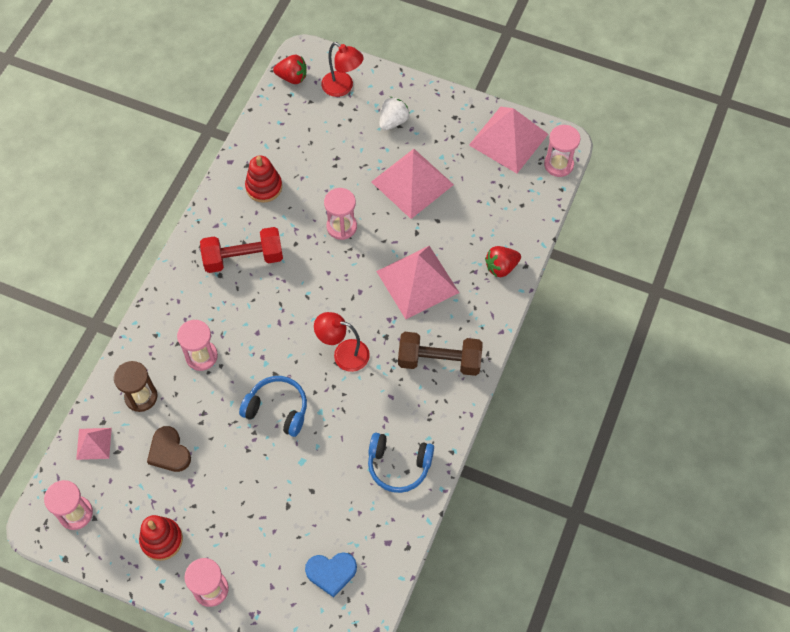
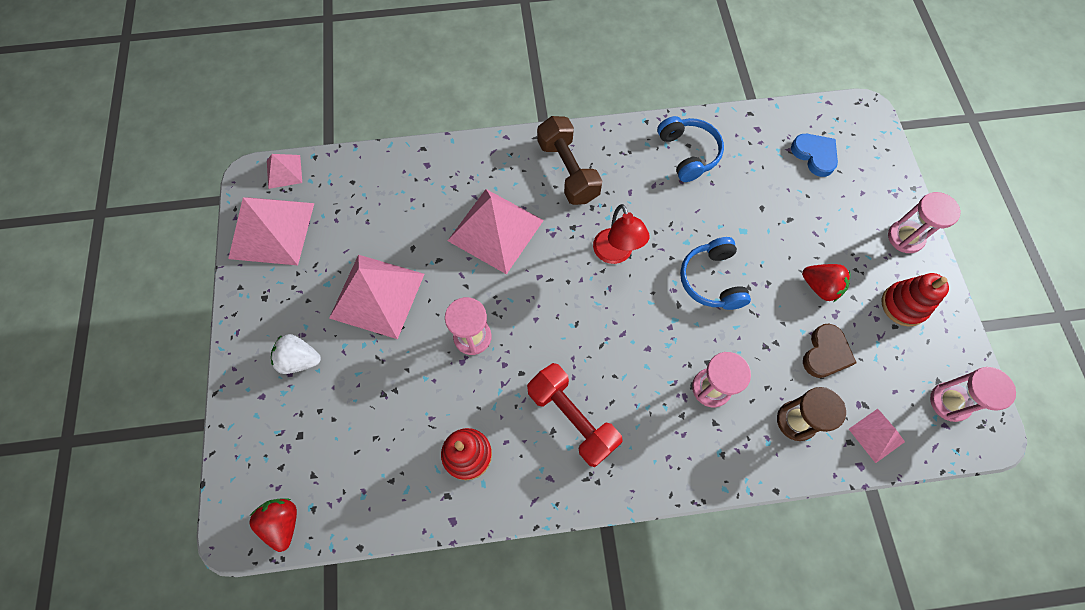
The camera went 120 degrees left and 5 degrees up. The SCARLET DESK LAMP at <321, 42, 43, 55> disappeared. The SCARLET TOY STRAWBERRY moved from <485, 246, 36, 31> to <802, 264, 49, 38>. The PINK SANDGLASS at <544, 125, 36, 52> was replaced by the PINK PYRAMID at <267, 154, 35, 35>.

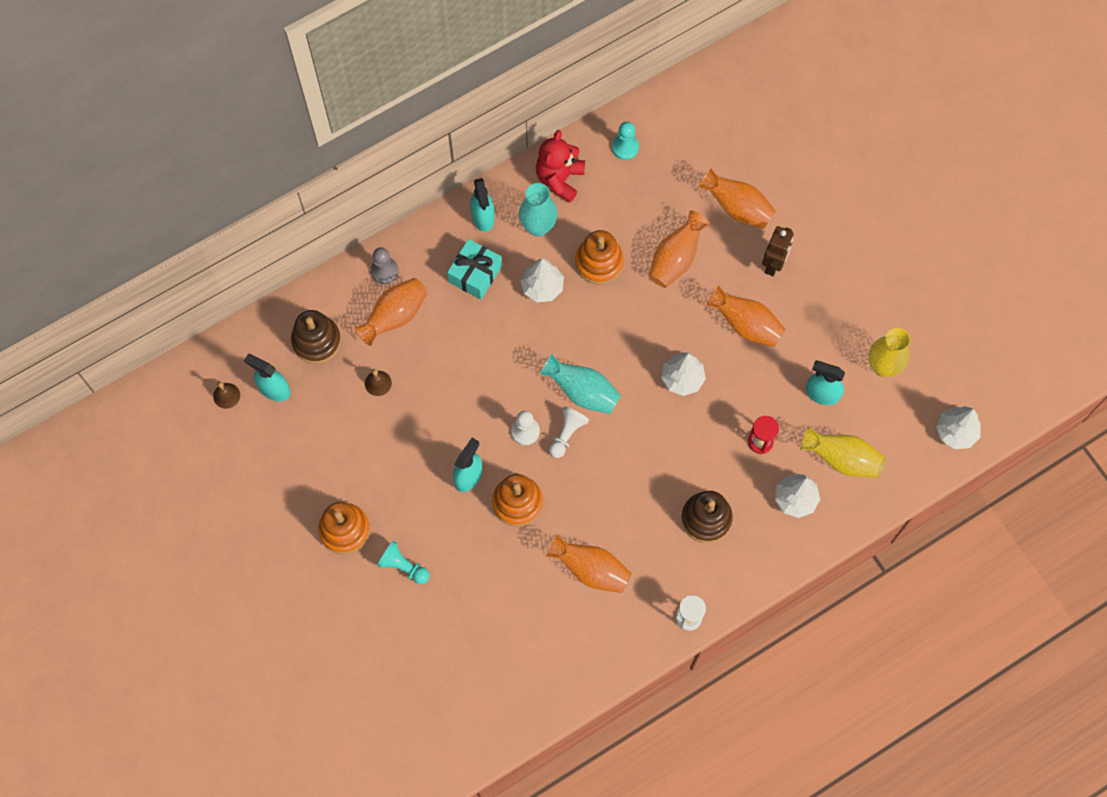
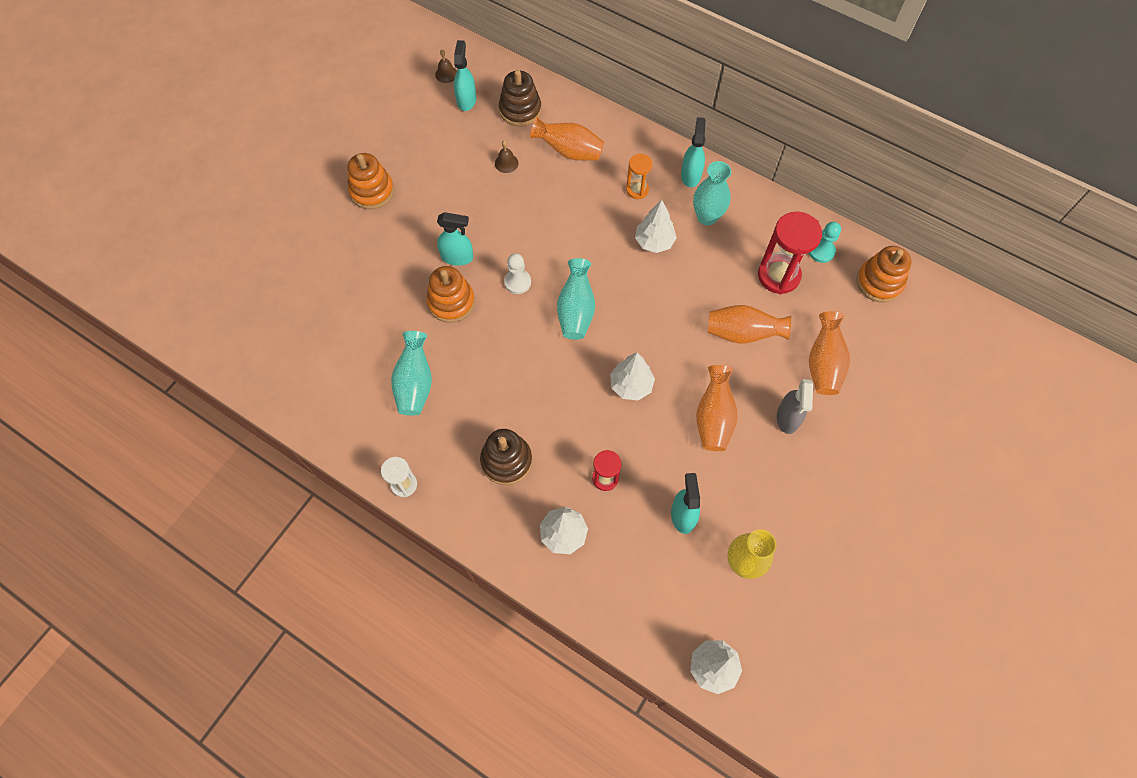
The camera went 65 degrees right and 5 degrees down. The GRAY GAME PAWN at <371, 247, 28, 37> disappeared. The AQUA GAME PAWN at <377, 541, 53, 43> disappeared. The SCARLET TEDDY at <536, 130, 49, 73> disappeared. The SNOW-WHITE GAME PAWN at <549, 406, 40, 52> disappeared. The BRIGHT YELLOW FLOWER VASE at <800, 427, 86, 51> disappeared. The SCARLET SANDGLASS at <758, 212, 64, 82> appeared. The ORANGE STACKING TOY moved from <575, 230, 49, 54> to <856, 246, 55, 57>. The AQUA PRESENT at <447, 239, 55, 60> was replaced by the ORANGE SANDGLASS at <626, 154, 27, 45>. The RUSSET TOY ROBOT at <762, 226, 32, 50> was replaced by the GRAY SPRAY CLEANER at <777, 379, 36, 55>. The ORANGE FLOWER VASE at <546, 534, 85, 59> became the AQUA FLOWER VASE at <391, 331, 41, 85>. The AQUA SPRAY CLEANER at <470, 178, 25, 54> turned 135 degrees clockwise.

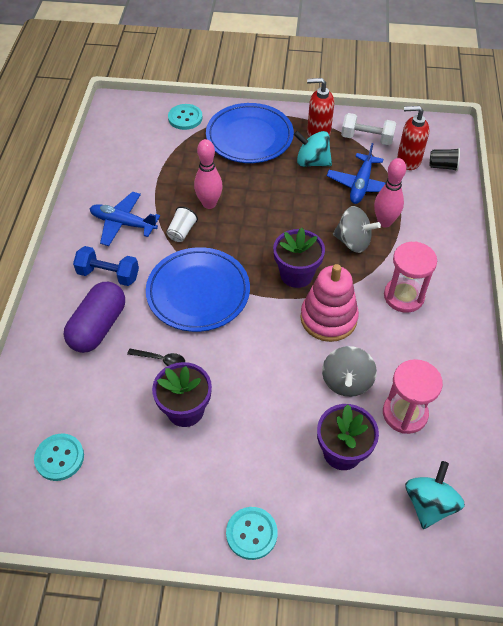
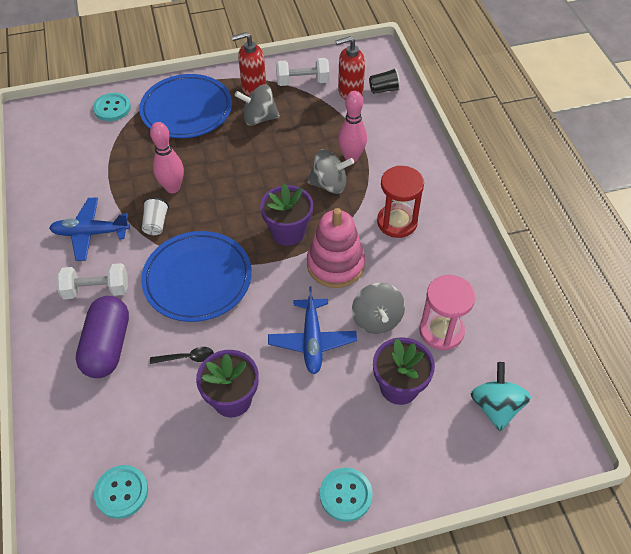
The camera went 20 degrees left and 0 degrees up. The BLUE TOY PLANE moved from <327, 143, 58, 61> to <268, 286, 89, 88>. The BLUE HAND WEIGHT at <73, 246, 66, 40> became the SNOW-WHITE HAND WEIGHT at <56, 263, 72, 36>. The AQUA TOY TOP at <294, 131, 38, 36> became the GRAY TOY TOP at <235, 85, 45, 41>. The PINK SANDGLASS at <384, 241, 53, 72> became the SCARLET SANDGLASS at <377, 166, 47, 72>.

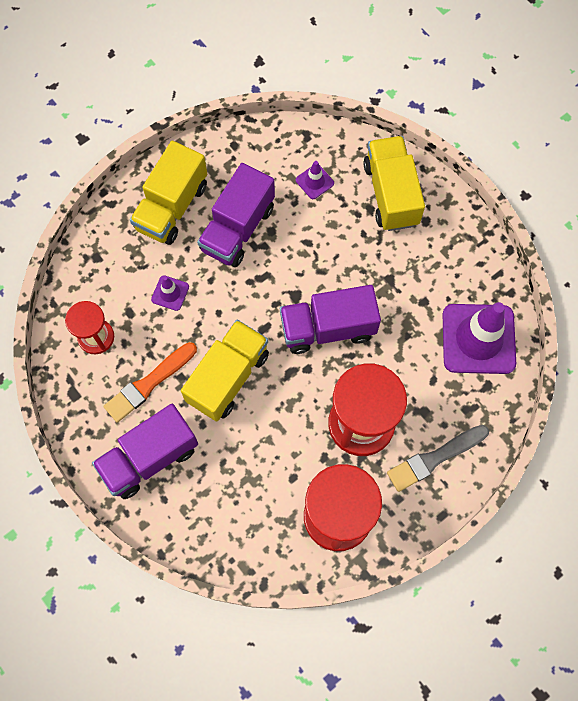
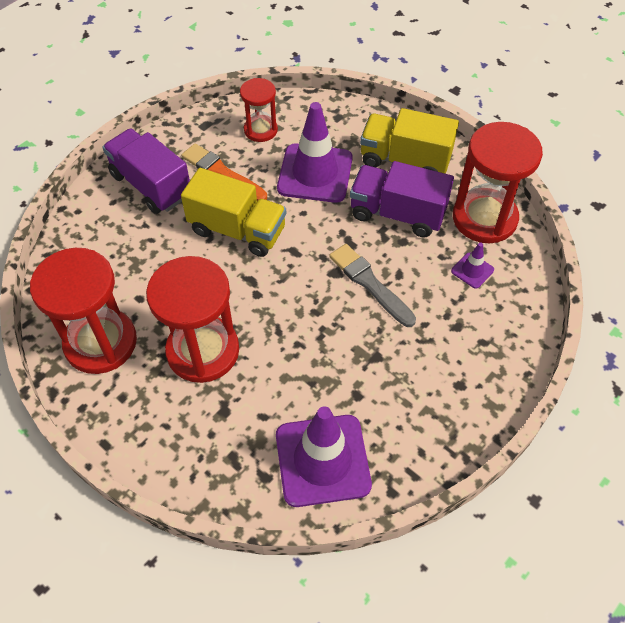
The camera went 80 degrees right and 15 degrees down. The VIOLET TRUCK at <280, 285, 101, 69> disappeared. The BRIGHT YELLOW TRUCK at <363, 136, 62, 95> disappeared. The SCARLET SANDGLASS at <453, 122, 90, 121> appeared. The GRAY PAINT BRUSH moved from <387, 425, 102, 67> to <329, 244, 87, 83>. The VIOLET ROAD CONE at <151, 275, 38, 36> changed to 2.25 times the size.

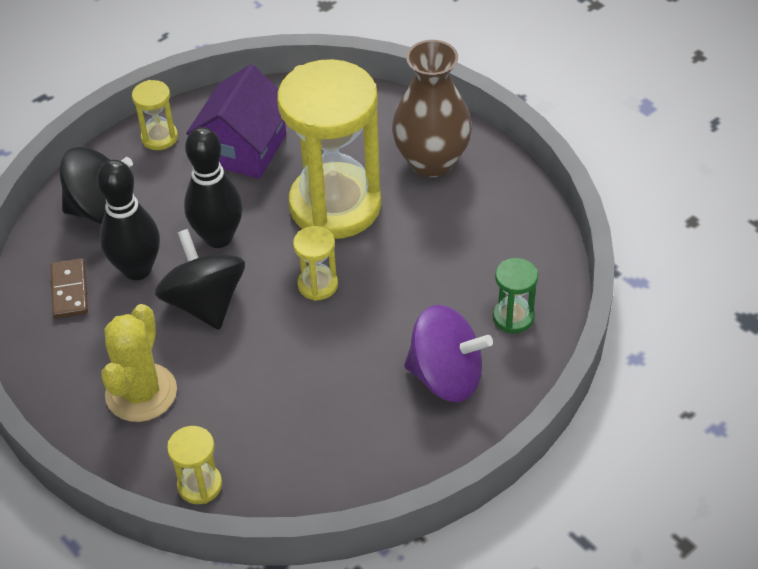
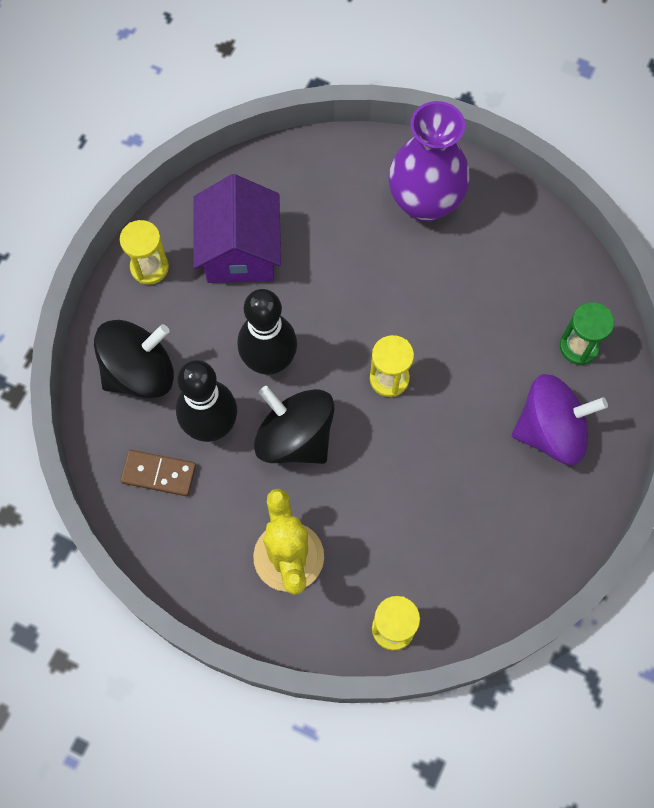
The camera went 25 degrees left and 20 degrees up. The BRIGHT YELLOW SANDGLASS at <277, 59, 104, 180> disappeared. The RUSSET FLOWER VASE at <392, 40, 80, 137> became the VIOLET FLOWER VASE at <388, 101, 82, 121>. The RUSSET DOMINO at <50, 258, 38, 60> turned 45 degrees counterclockwise.

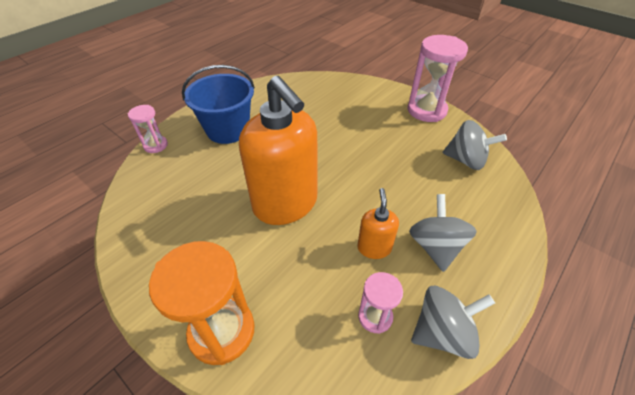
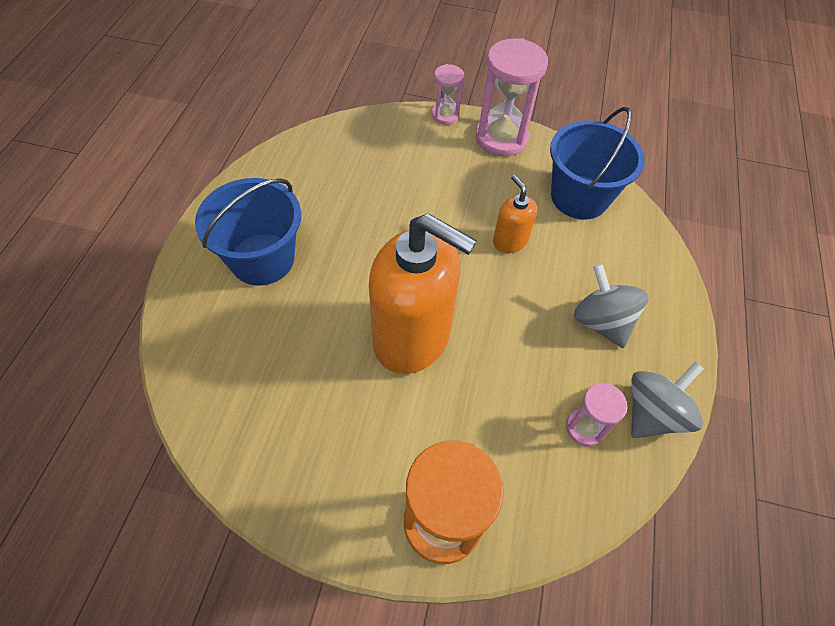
The camera went 30 degrees left and 10 degrees up. The PINK SANDGLASS moved from <128, 105, 40, 48> to <432, 64, 32, 61>. The ORANGE PUMP BOTTLE moved from <357, 188, 42, 71> to <493, 175, 45, 78>. The GRAY TOY TOP at <442, 120, 65, 50> was replaced by the BLUE BUCKET at <550, 107, 95, 113>.

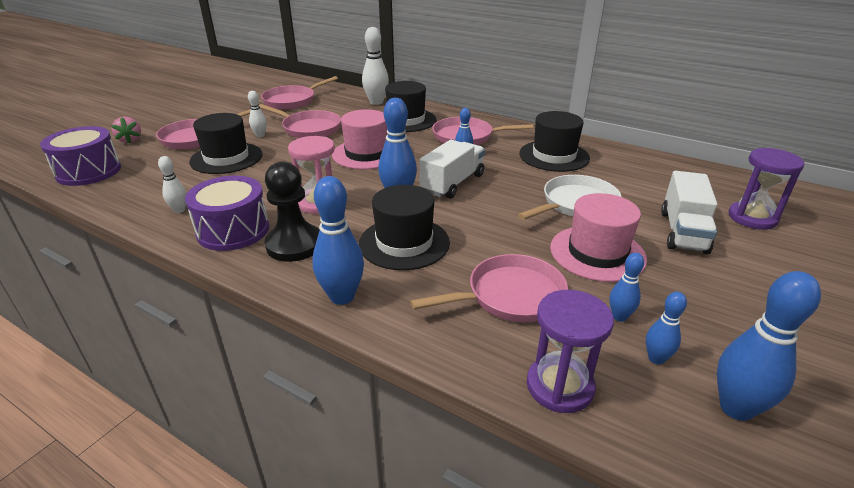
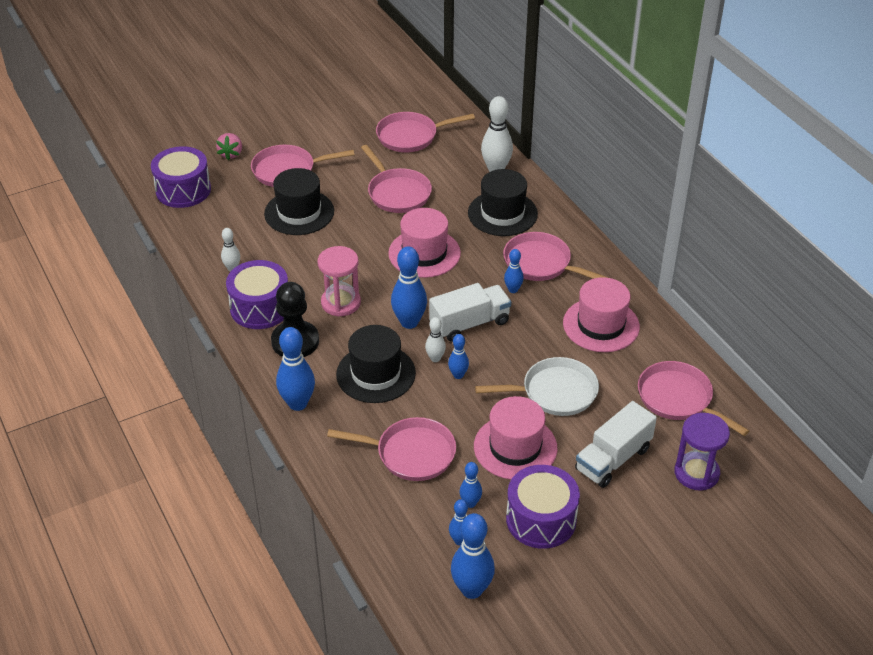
The camera went 30 degrees right and 10 degrees up. The VIOLET SANDGLASS at <527, 290, 87, 123> disappeared. The BLUE TENPIN at <448, 334, 21, 45> appeared. The VIOLET SNARE DRUM at <506, 465, 74, 84> appeared. The PINK PAN at <638, 361, 111, 75> appeared. The SNOW-WHITE TENPIN moved from <248, 91, 19, 46> to <425, 317, 21, 45>. The EBONY HAT at <519, 111, 71, 61> became the PINK HAT at <563, 277, 77, 75>.

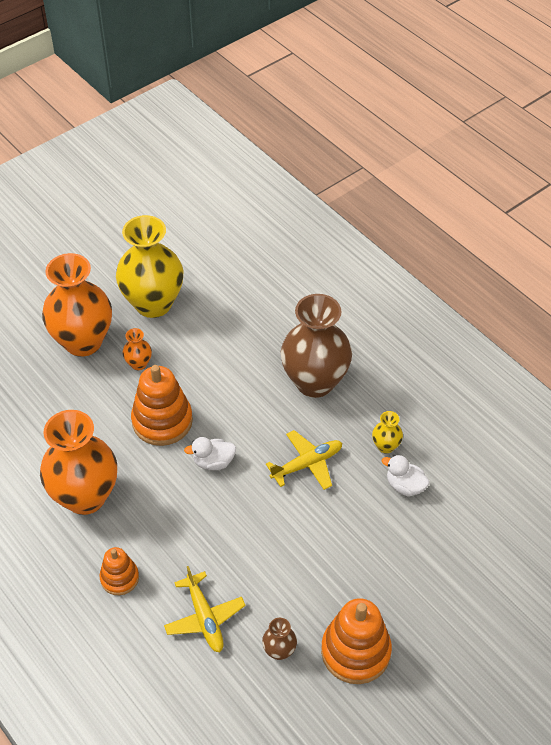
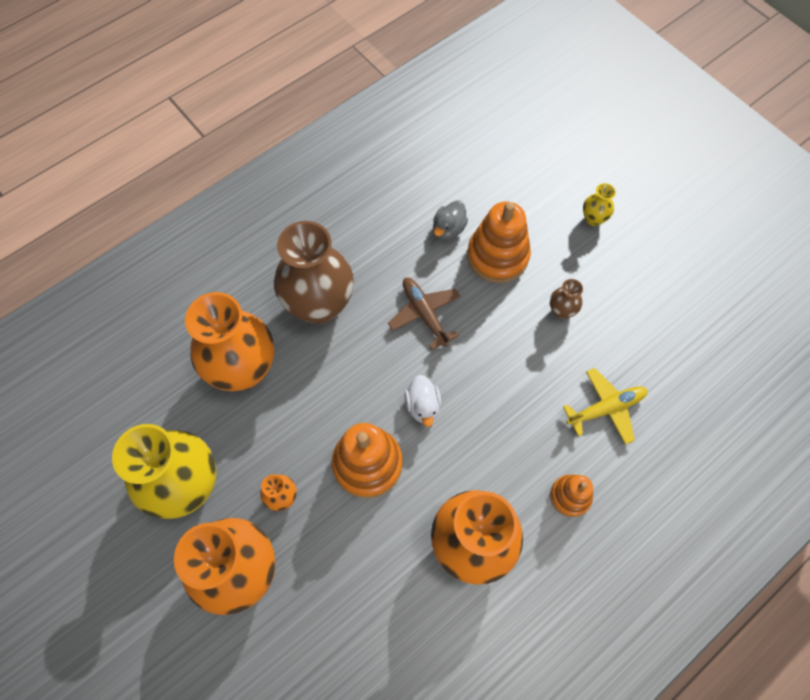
The camera went 90 degrees left and 15 degrees up. The ORANGE FLOWER VASE at <185, 292, 89, 99> appeared. The RUSSET FLOWER VASE moved from <262, 618, 35, 42> to <550, 279, 33, 40>. The ORANGE STACKING TOY moved from <321, 598, 71, 86> to <467, 202, 64, 81>. The BRIGHT YELLOW FLOWER VASE moved from <372, 411, 31, 43> to <583, 183, 33, 43>. The BRIGHT YELLOW TOY PLANE at <266, 430, 76, 60> became the RUSSET TOY PLANE at <388, 278, 72, 72>. The SNOW-WHITE DUCK at <382, 455, 48, 42> became the GRAY DUCK at <433, 200, 35, 40>.

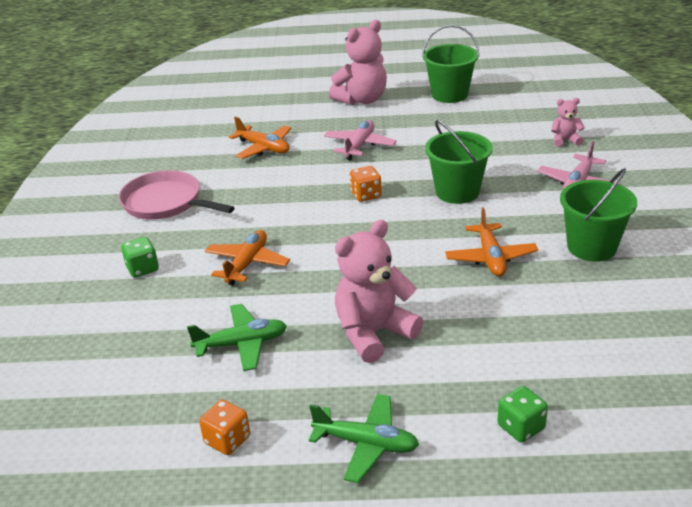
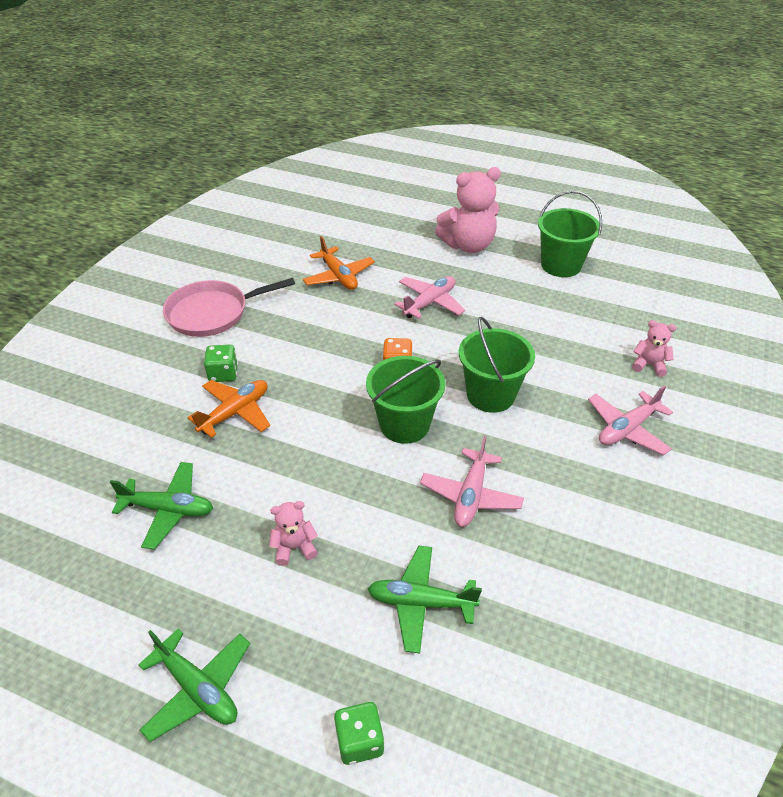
The camera went 20 degrees right and 10 degrees up. The ORANGE DICE at <199, 399, 51, 56> disappeared. The GREEN TOY PLANE at <368, 546, 114, 107> appeared. The GREEN DICE moved from <121, 237, 38, 41> to <204, 345, 34, 37>. The GREEN BUCKET moved from <560, 168, 77, 93> to <366, 356, 79, 88>. The ORANGE TOY PLANE at <445, 207, 93, 69> became the PINK TOY PLANE at <420, 436, 104, 91>. The PINK PAN at <119, 170, 116, 50> turned 75 degrees counterclockwise. The PINK TEDDY at <335, 220, 88, 143> changed to 0.49 times the size.

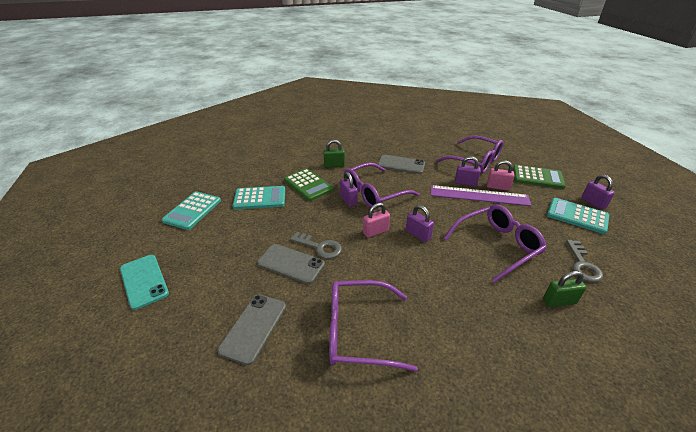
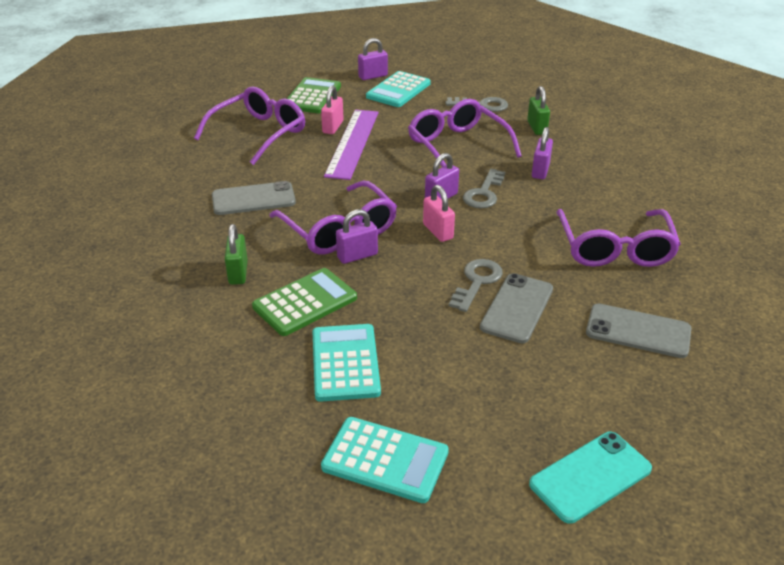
The camera went 90 degrees left and 0 degrees up. The GRAY KEY at <463, 169, 42, 40> appeared. The VIOLET SMALL LOCK moved from <455, 156, 26, 30> to <532, 127, 21, 52>. The GRAY SMARTPHONE at <378, 155, 47, 19> turned 60 degrees clockwise.

